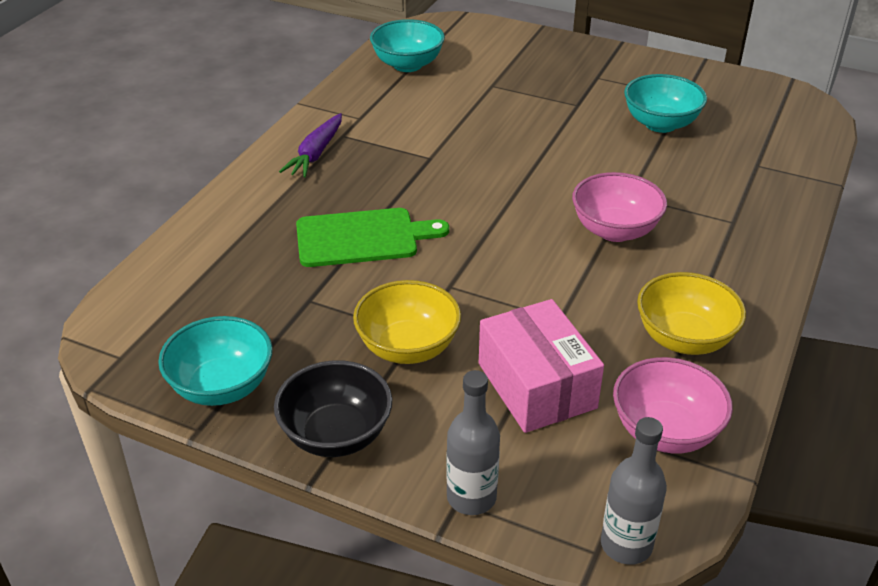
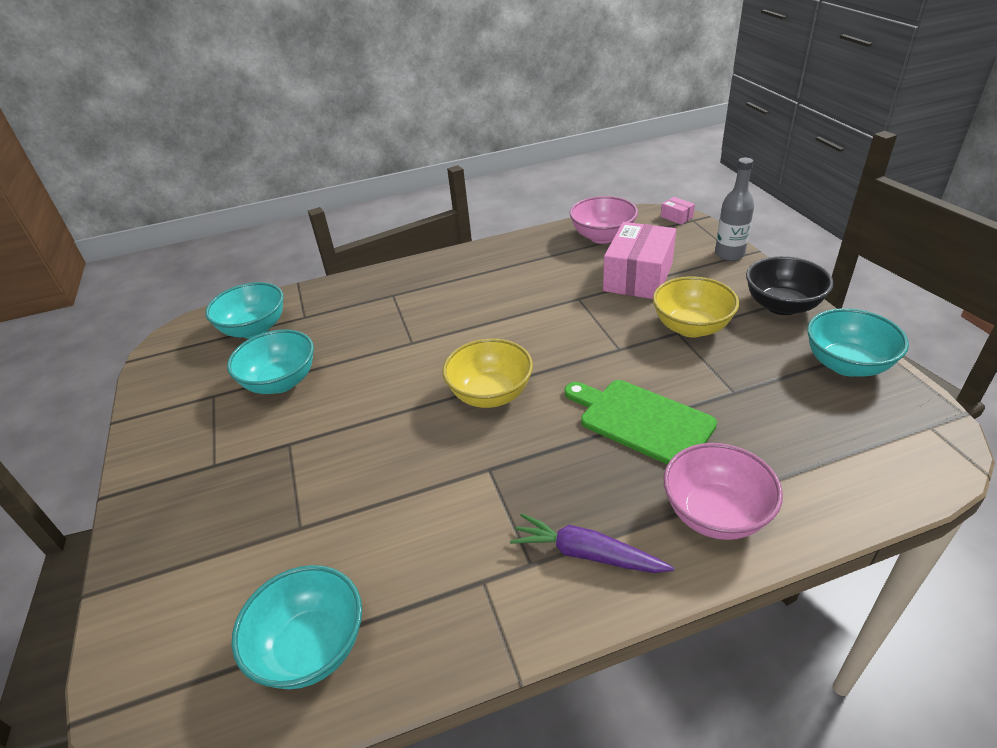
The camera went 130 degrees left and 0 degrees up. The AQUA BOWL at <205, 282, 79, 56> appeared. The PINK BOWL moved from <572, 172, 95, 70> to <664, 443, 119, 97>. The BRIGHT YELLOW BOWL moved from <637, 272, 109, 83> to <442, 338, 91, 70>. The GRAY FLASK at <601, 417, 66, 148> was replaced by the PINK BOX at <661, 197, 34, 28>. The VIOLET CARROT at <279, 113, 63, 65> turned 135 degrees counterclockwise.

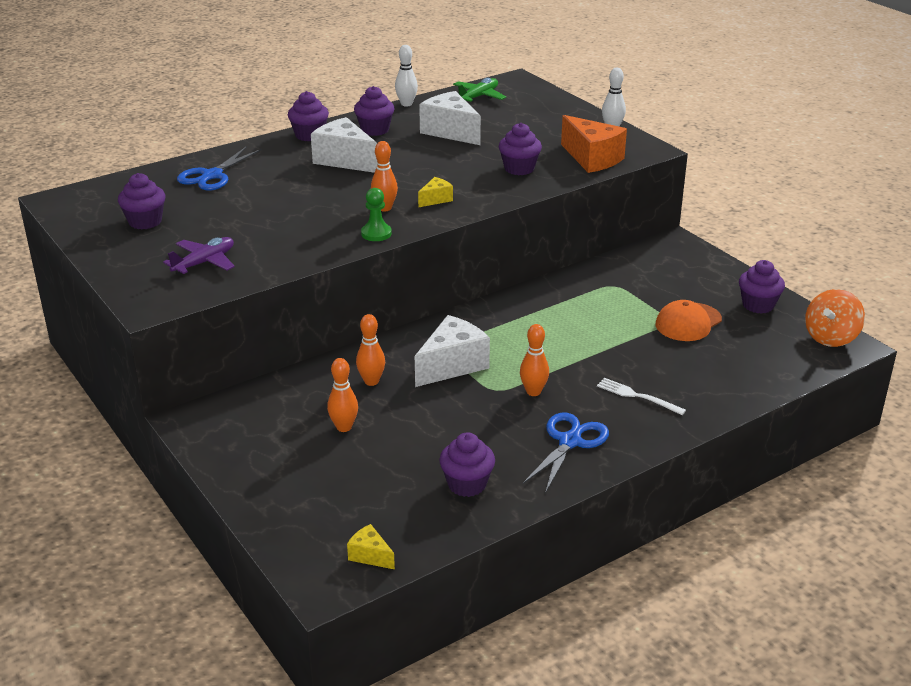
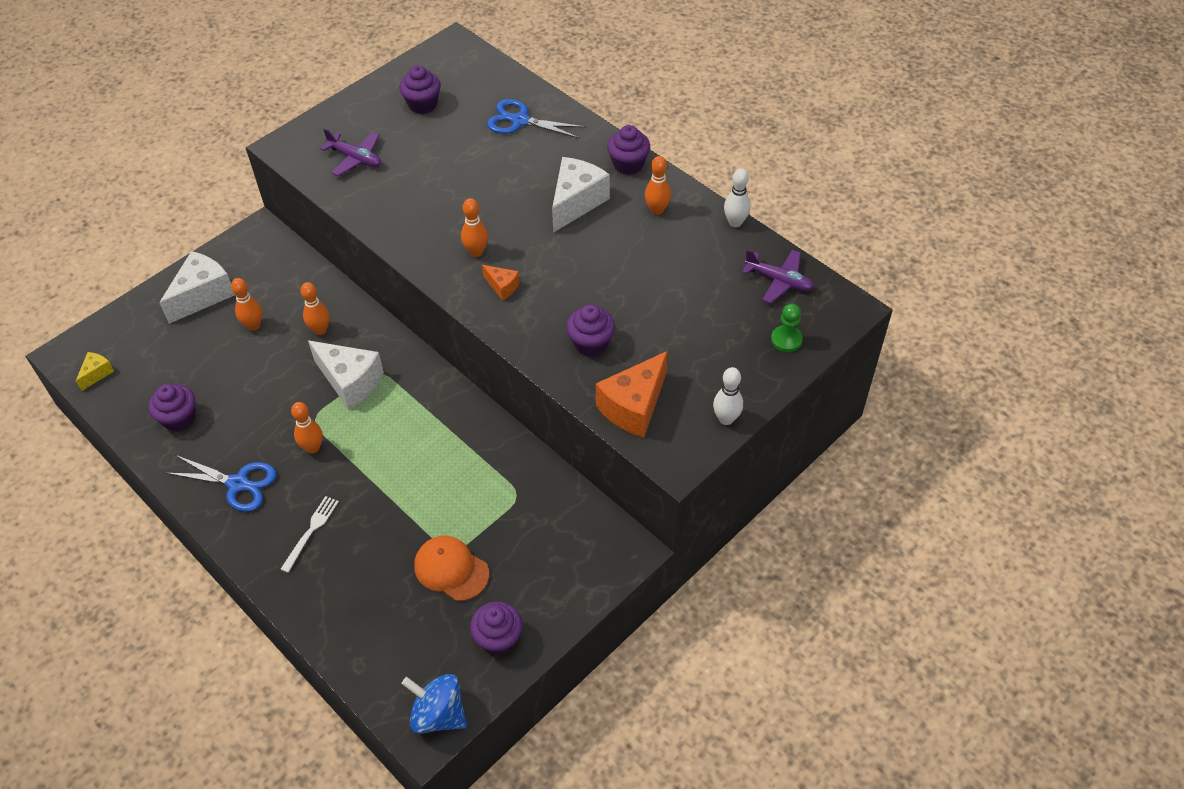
The camera went 80 degrees right and 20 degrees up. The GREEN GAME PAWN moved from <361, 188, 31, 53> to <771, 304, 32, 48>. The SNOW-WHITE CHEESE moved from <419, 91, 62, 54> to <159, 251, 76, 73>. The VIOLET CUPCAKE at <354, 86, 40, 50> was replaced by the ORANGE TENPIN at <645, 156, 26, 59>. The BRIGHT YELLOW CHEESE at <418, 177, 35, 30> became the ORANGE CHEESE at <482, 265, 38, 35>. The GREEN TOY PLANE at <453, 78, 53, 24> became the VIOLET TOY PLANE at <742, 249, 72, 55>. The ORANGE TOY TOP at <805, 289, 60, 58> became the BLUE TOY TOP at <402, 674, 65, 60>.

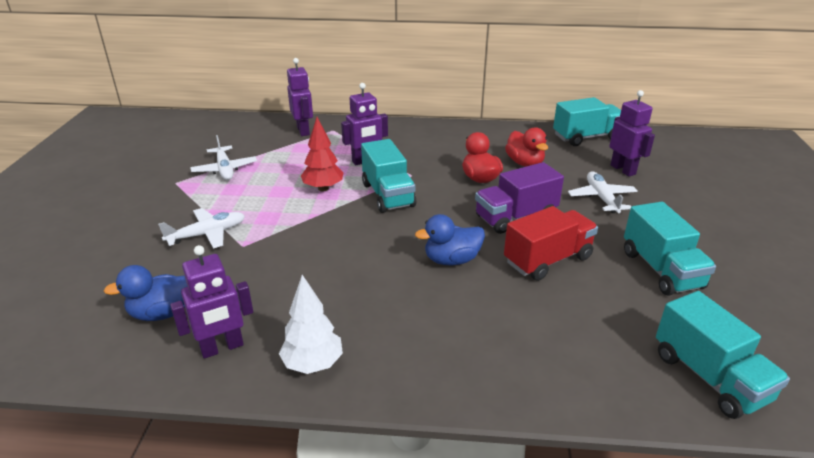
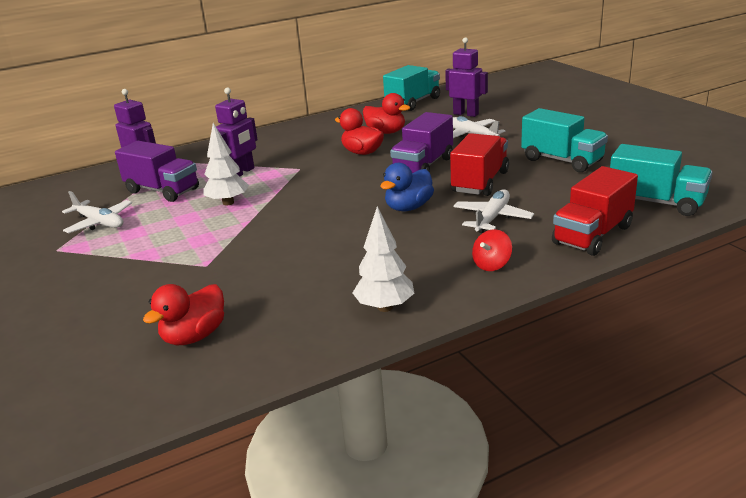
The camera went 30 degrees left and 5 degrees down. The VIOLET TOY ROBOT at <170, 245, 83, 114> disappeared. The AQUA TRUCK at <361, 139, 55, 74> disappeared. The VIOLET TRUCK at <115, 141, 84, 61> appeared. The SCARLET TOY TOP at <472, 229, 40, 42> appeared. The SCARLET TRUCK at <552, 166, 86, 90> appeared. The SNOW-WHITE TOY PLANE moved from <158, 208, 87, 41> to <453, 189, 81, 44>. The BLUE DUCK at <104, 265, 84, 56> became the SCARLET DUCK at <143, 284, 81, 61>. The SCARLET TREE at <301, 117, 42, 74> became the SNOW-WHITE TREE at <203, 123, 46, 82>.

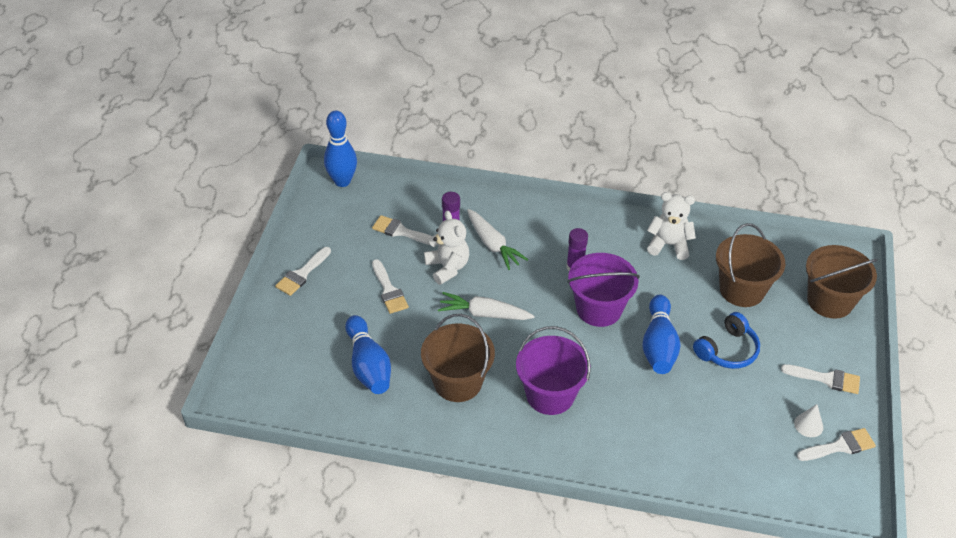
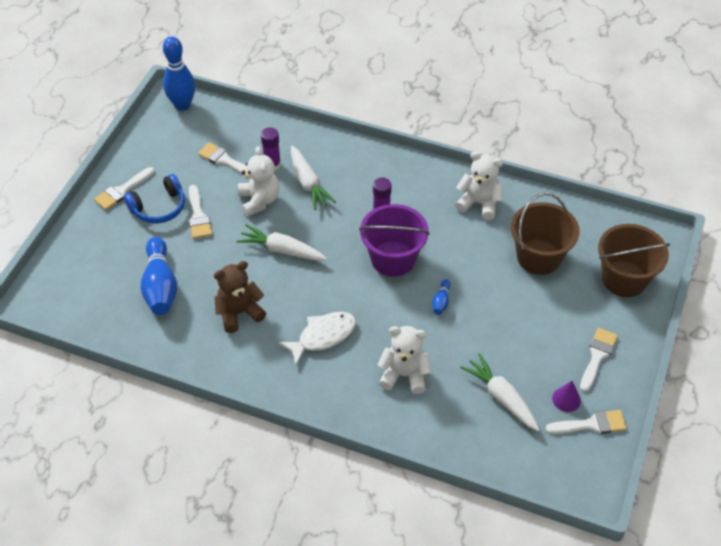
The camera went 10 degrees right and 5 degrees up. The SNOW-WHITE TEDDY at <377, 326, 54, 68> appeared. The SNOW-WHITE CARROT at <460, 353, 80, 78> appeared. The BLUE HEADSET moved from <693, 312, 67, 57> to <124, 174, 61, 50>. The RUSSET BUCKET at <421, 314, 74, 88> was replaced by the RUSSET TEDDY at <214, 261, 52, 72>. The VIOLET BUCKET at <516, 326, 75, 89> was replaced by the SNOW-WHITE FISH at <279, 312, 77, 53>. The SNOW-WHITE CONE at <794, 404, 29, 33> became the VIOLET CONE at <552, 381, 29, 31>. The SNOW-WHITE PAINT BRUSH at <781, 364, 79, 30> turned 90 degrees counterclockwise. The BLUE TENPIN at <642, 295, 39, 79> changed to 0.45 times the size.

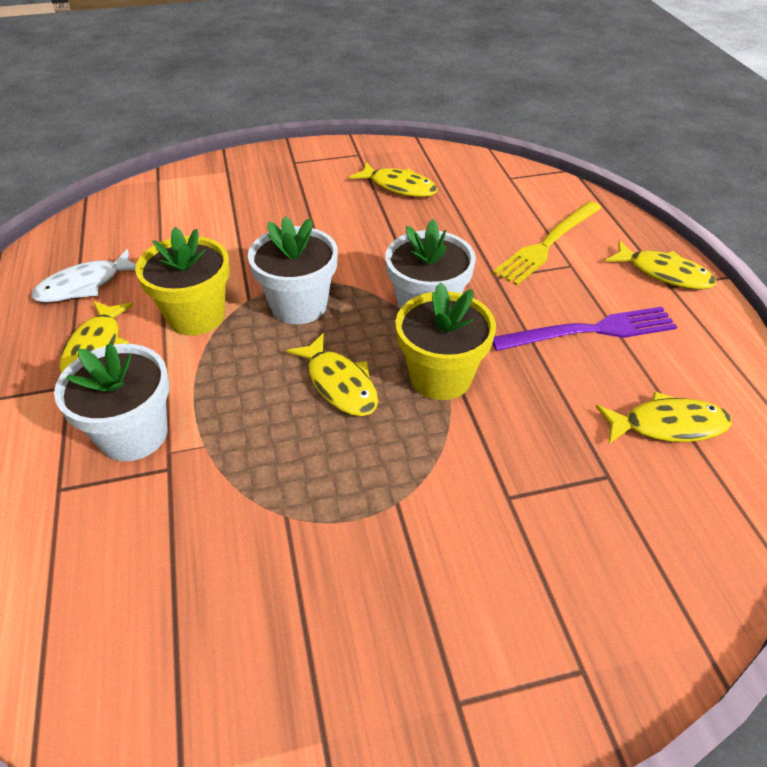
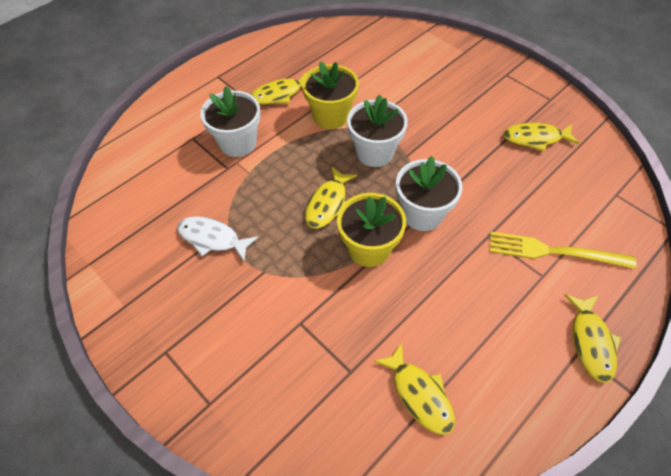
The camera went 60 degrees right and 10 degrees up. The VIOLET DINNER FORK at <492, 307, 185, 44> disappeared. The SNOW-WHITE FISH moved from <31, 249, 105, 54> to <177, 216, 81, 45>. The BRIGHT YELLOW FISH at <350, 162, 88, 35> turned 90 degrees clockwise.

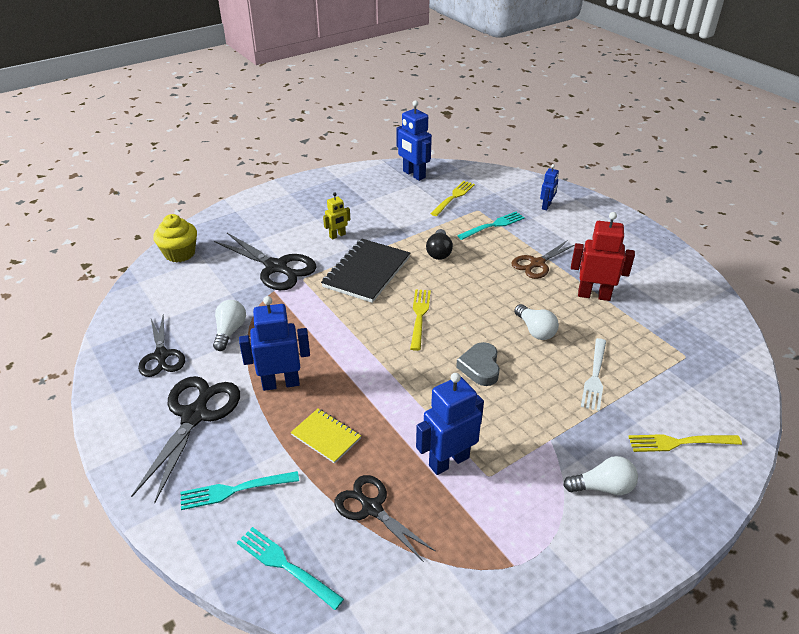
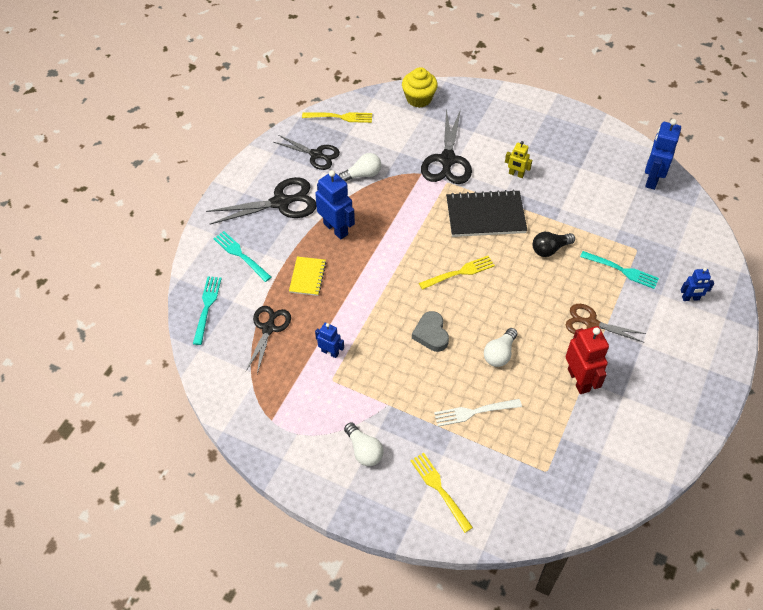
The camera went 60 degrees right and 15 degrees up. The BRIGHT YELLOW DINNER FORK moved from <430, 181, 45, 35> to <302, 112, 70, 11>. The EBONY SHEARS at <138, 314, 47, 63> turned 105 degrees counterclockwise. The GRAY HEART SHAPE at <456, 342, 44, 44> turned 75 degrees counterclockwise. The BLUE TOY ROBOT at <416, 373, 68, 102> changed to 0.57 times the size.

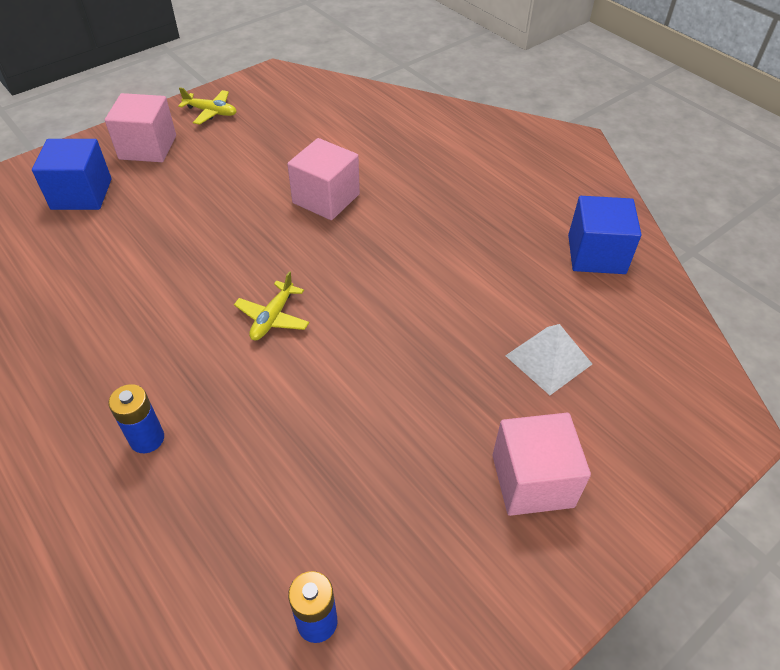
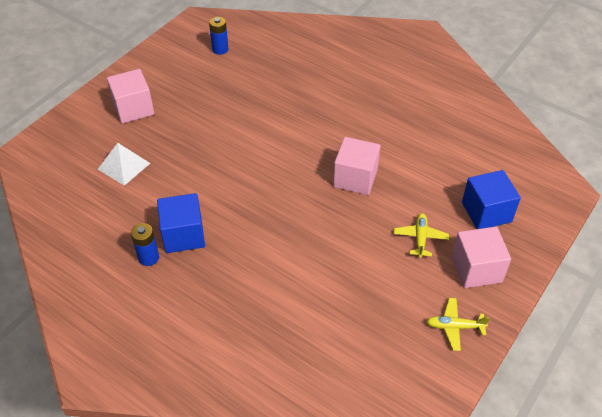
The camera went 165 degrees right and 0 degrees up. The BLUE AA BATTERY moved from <108, 384, 56, 69> to <131, 223, 28, 43>. The BRIGHT YELLOW TOY PLANE moved from <234, 271, 76, 69> to <394, 213, 55, 45>. The PINK BLOCK moved from <287, 138, 73, 82> to <333, 137, 47, 58>. The BLUE BLOCK moved from <568, 196, 73, 78> to <157, 193, 48, 60>.

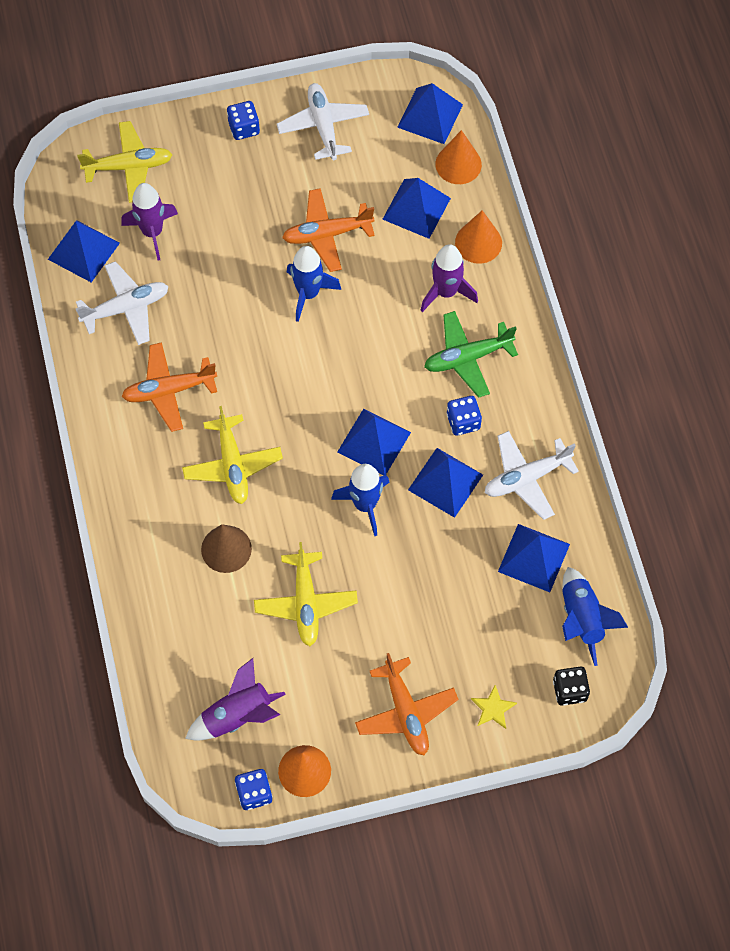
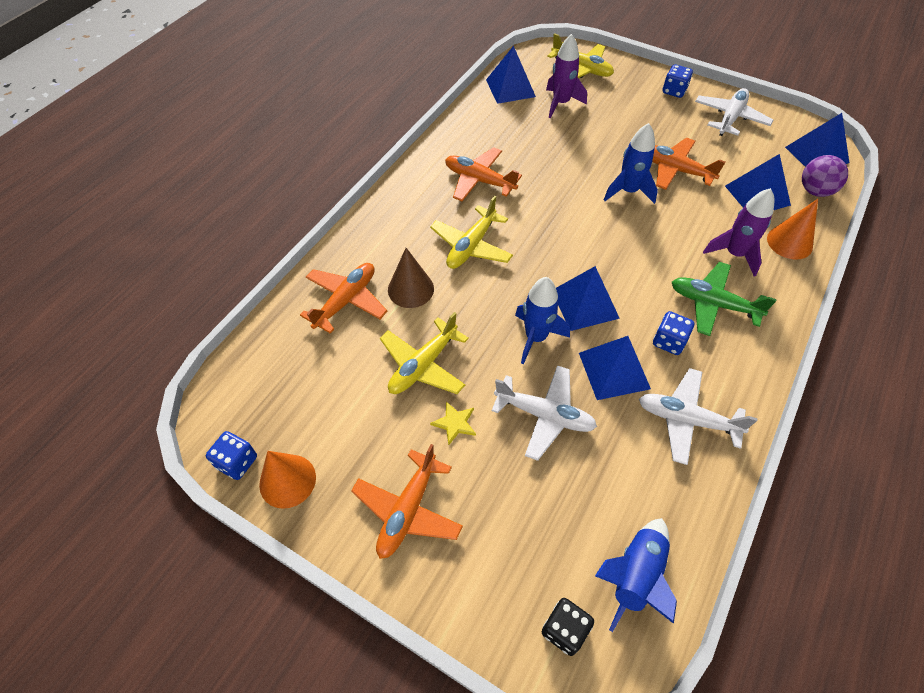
The camera went 45 degrees right and 10 degrees down. The VIOLET SPACESHIP at <185, 658, 101, 82> disappeared. The BLUE PYRAMID at <498, 524, 72, 68> disappeared. The ORANGE TOY PLANE at <300, 263, 88, 70> appeared. The SNOW-WHITE TOY PLANE moved from <76, 261, 93, 84> to <492, 365, 105, 96>. The BRIGHT YELLOW FIVE-POINTED STAR moved from <471, 685, 46, 44> to <430, 401, 46, 45>. The ORANGE CONE at <435, 130, 47, 54> was replaced by the VIOLET SPHERE at <802, 155, 46, 42>.

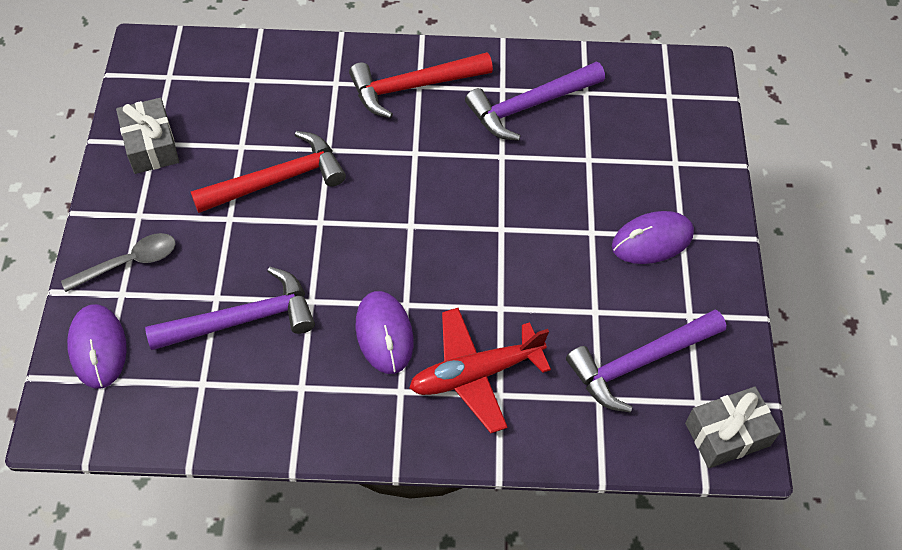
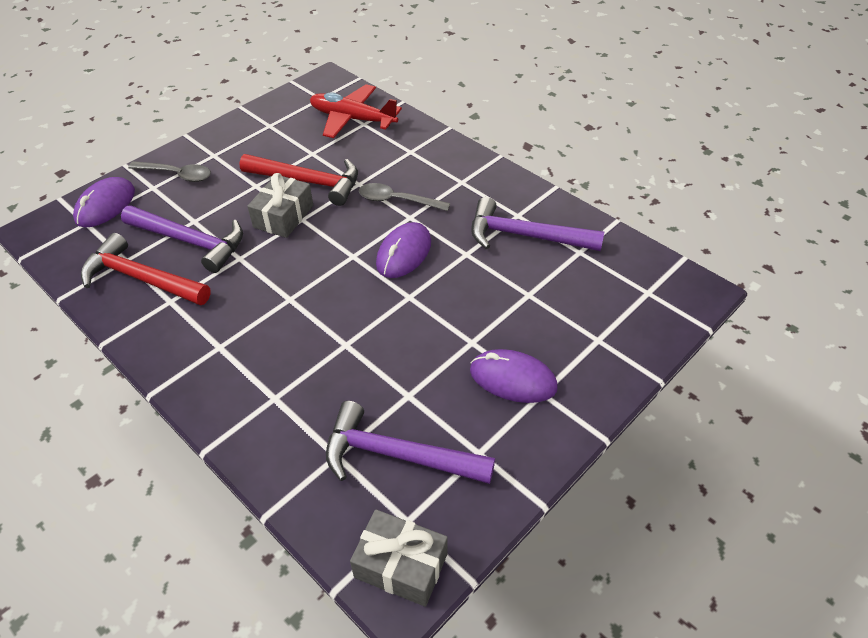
The camera went 45 degrees right and 10 degrees down. The GRAY TABLESPOON at <359, 183, 91, 28> appeared. The GRAY PRESENT moved from <116, 98, 63, 76> to <247, 173, 66, 65>. The SCARLET CARPENTER'S HAMMER moved from <349, 52, 144, 66> to <81, 233, 130, 72>. The VIOLET PC MOUSE moved from <355, 291, 59, 83> to <376, 222, 55, 56>. The SCARLET TOY PLANE moved from <409, 308, 142, 125> to <310, 84, 92, 54>.

